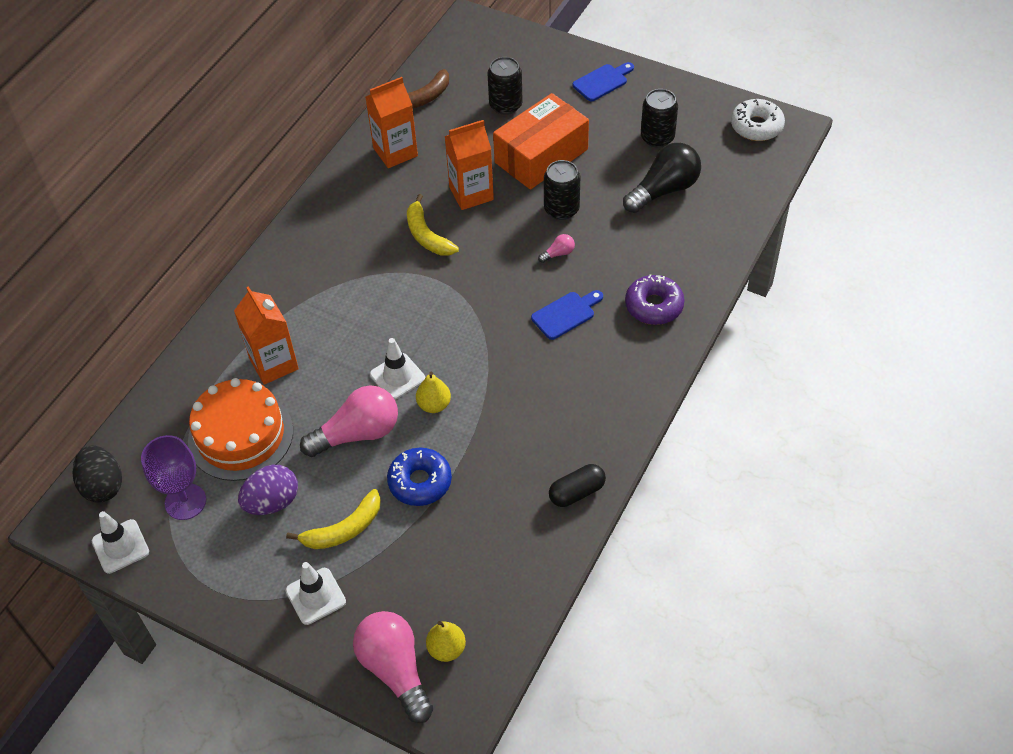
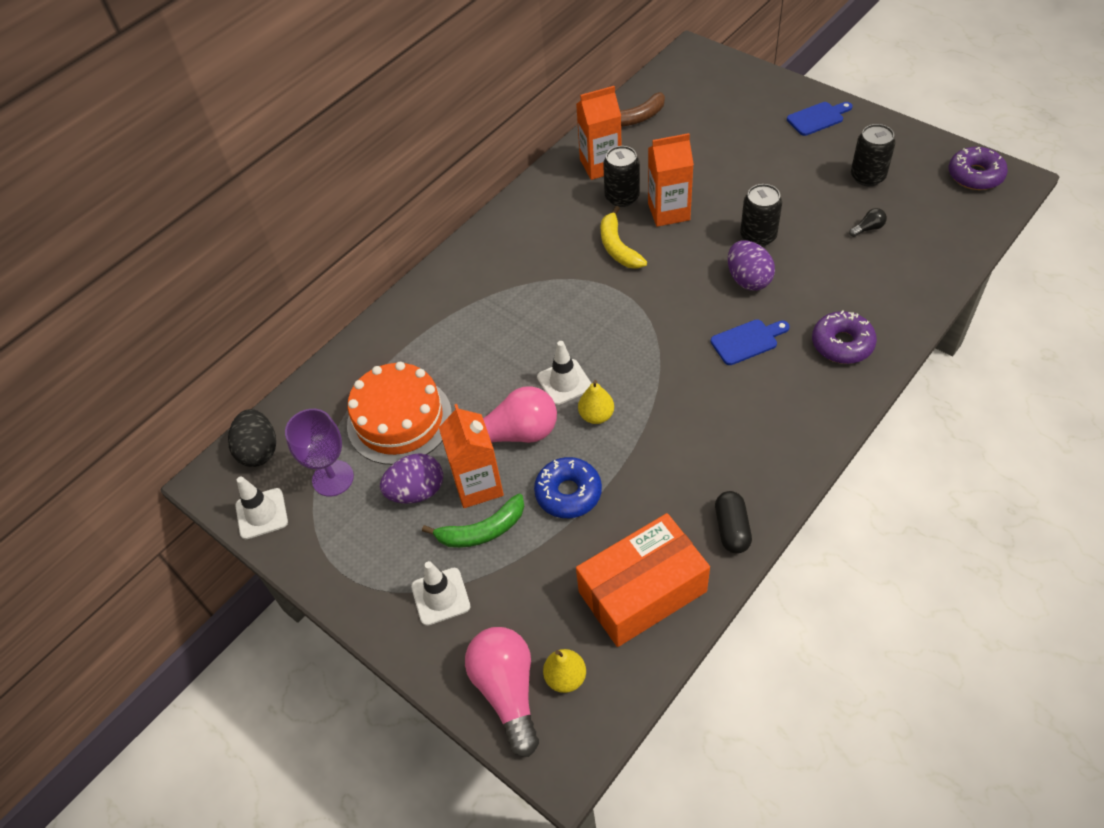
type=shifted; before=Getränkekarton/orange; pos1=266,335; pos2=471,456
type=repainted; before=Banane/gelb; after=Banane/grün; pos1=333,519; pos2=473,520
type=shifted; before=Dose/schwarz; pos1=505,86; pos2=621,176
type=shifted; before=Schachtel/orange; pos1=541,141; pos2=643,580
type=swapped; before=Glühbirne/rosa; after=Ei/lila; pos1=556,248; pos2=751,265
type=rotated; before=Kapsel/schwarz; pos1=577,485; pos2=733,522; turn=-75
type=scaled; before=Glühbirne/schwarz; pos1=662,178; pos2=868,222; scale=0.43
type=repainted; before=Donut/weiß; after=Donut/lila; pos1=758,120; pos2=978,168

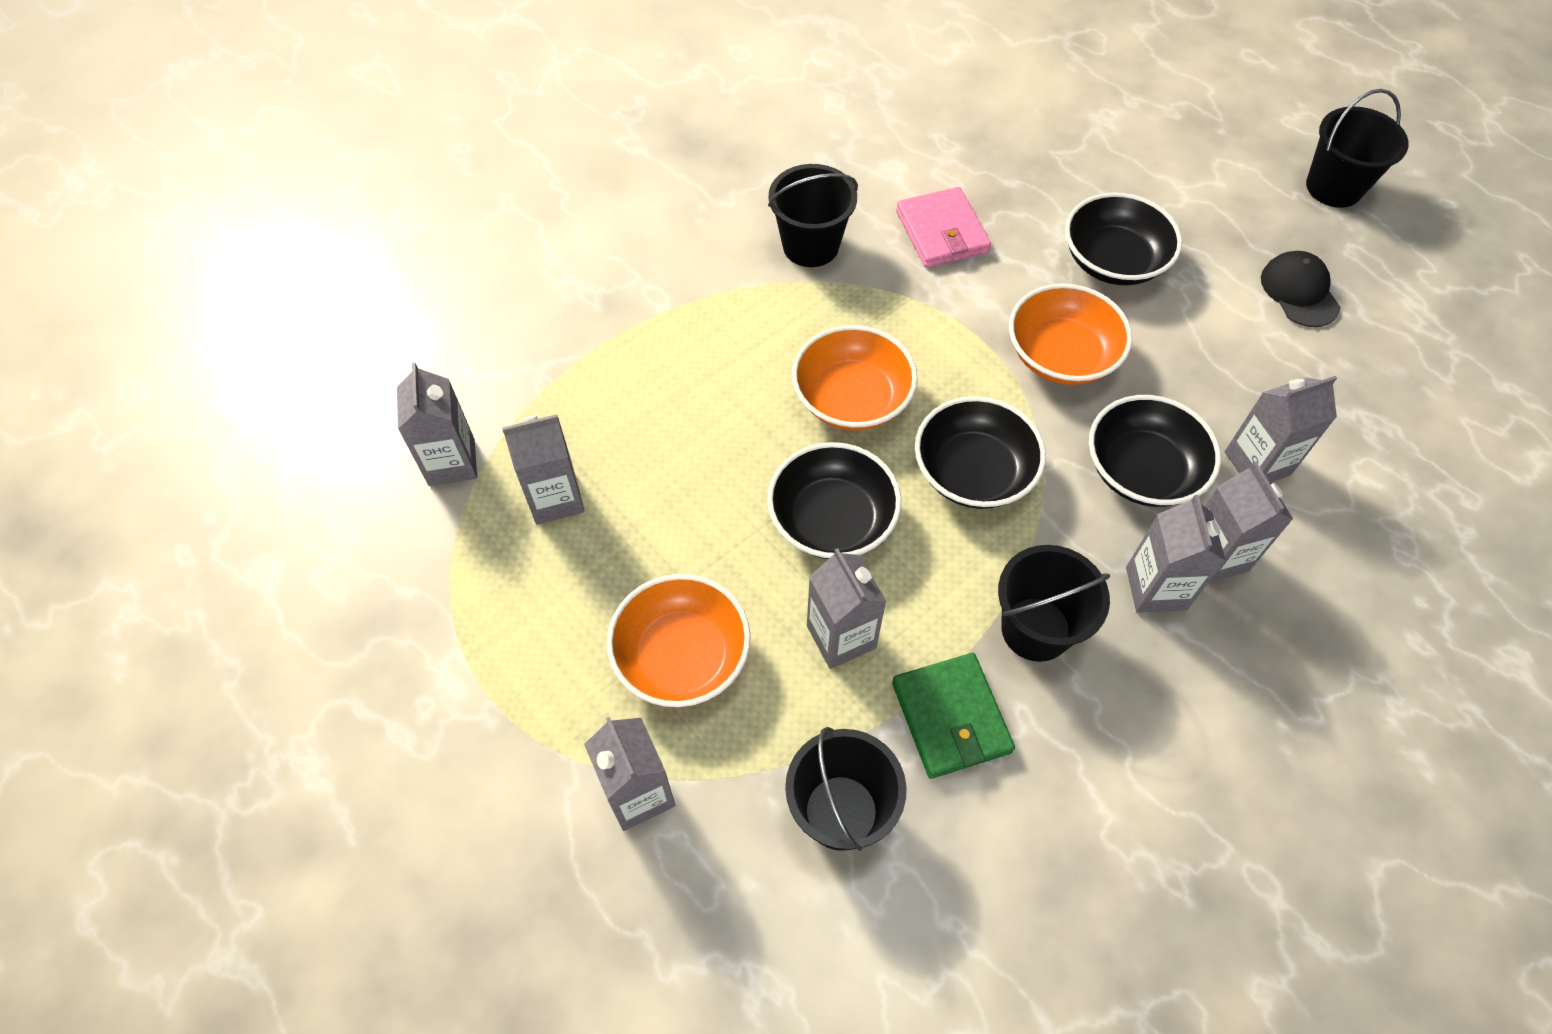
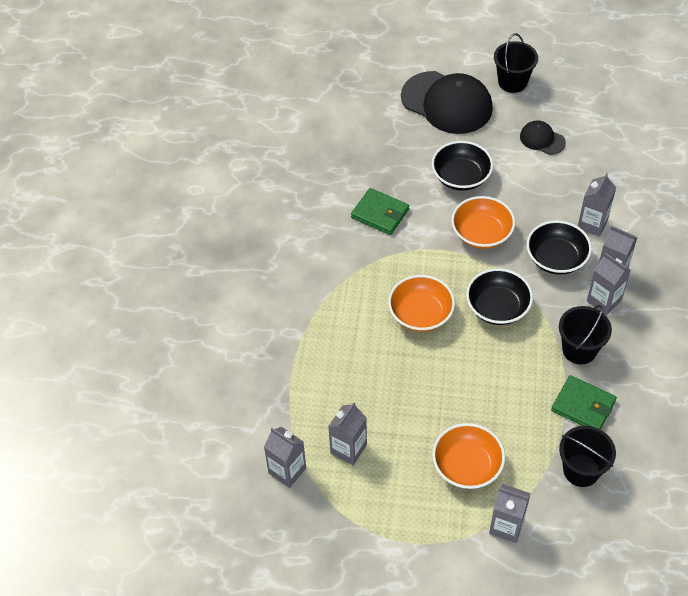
type=gone; before=Schüssel/schwarz; pos1=834,500
type=gone; before=Eimer/schwarz; pos1=813,215
type=gone; before=Getränkekarton/grau; pos1=847,608
type=repainted; before=Geldbörse/rosa; after=Geldbörse/grün; pos1=943,227; pos2=380,211
type=new; after=Kappe/schwarz; pos2=447,102

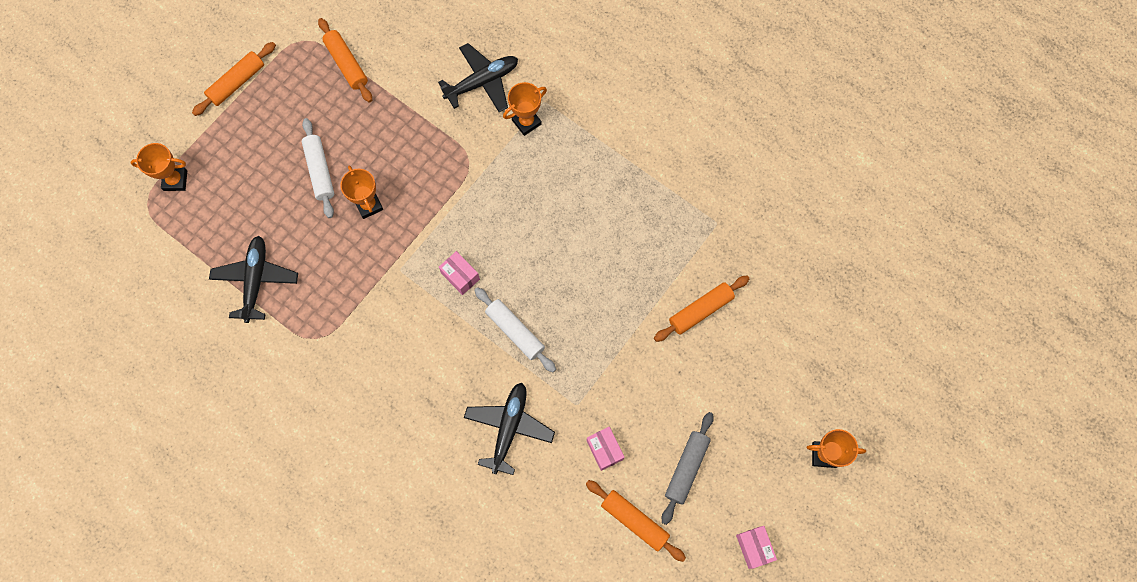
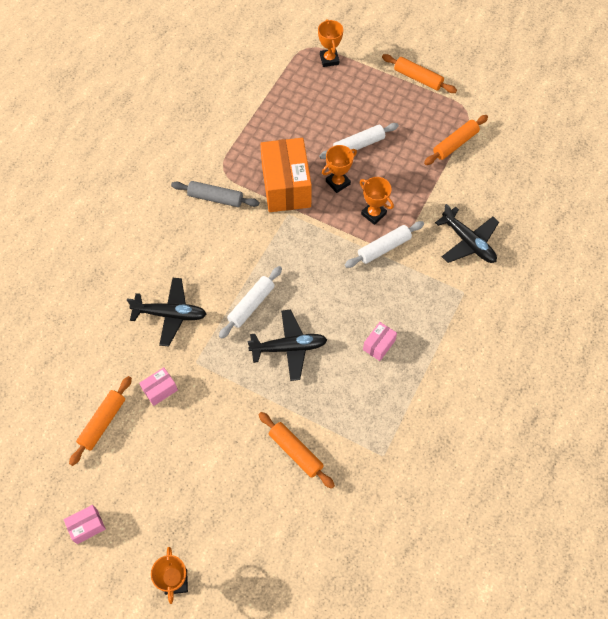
type=shifted; before=Flugzeug/schwarz; pos1=253,279; pos2=287,345
type=shifted; before=Schachtel/rosa; pos1=459,273; pos2=380,341
type=shifted; before=Pokal/orange; pos1=525,109; pos2=377,201
type=shifted; before=Nudelholz/grau; pos1=688,468; pos2=215,194
type=new; after=Schachtel/orange; pos2=286,175
type=new; after=Nudelholz/weiß; pos2=384,244

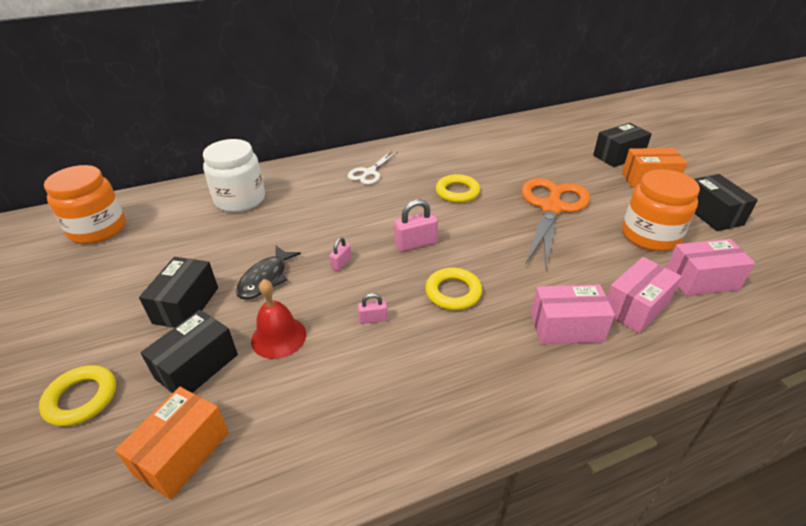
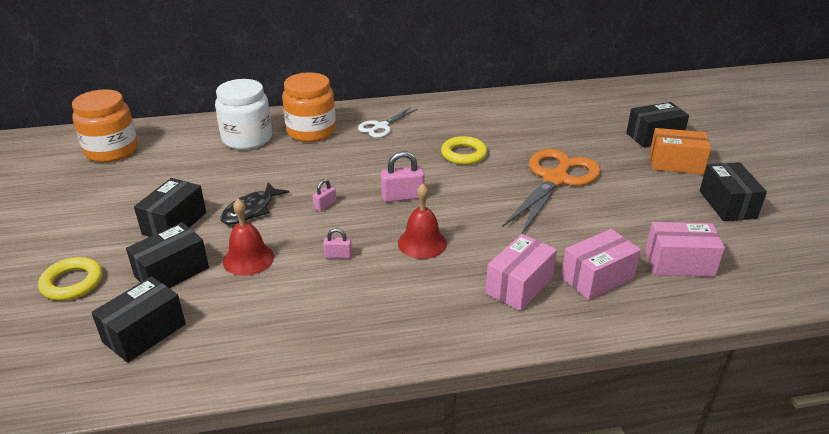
type=repainted; before=Schachtel/orange; after=Schachtel/schwarz; pos1=172,443; pos2=138,319
type=swapped; before=Ring/gelb; after=Glocke/rot; pos1=453,289; pos2=422,221
type=rotated; before=Schachtel/rosa; pos1=573,314; pos2=521,272; turn=-60
type=shifted; before=Einmachglas/orange; pos1=661,210; pos2=309,107

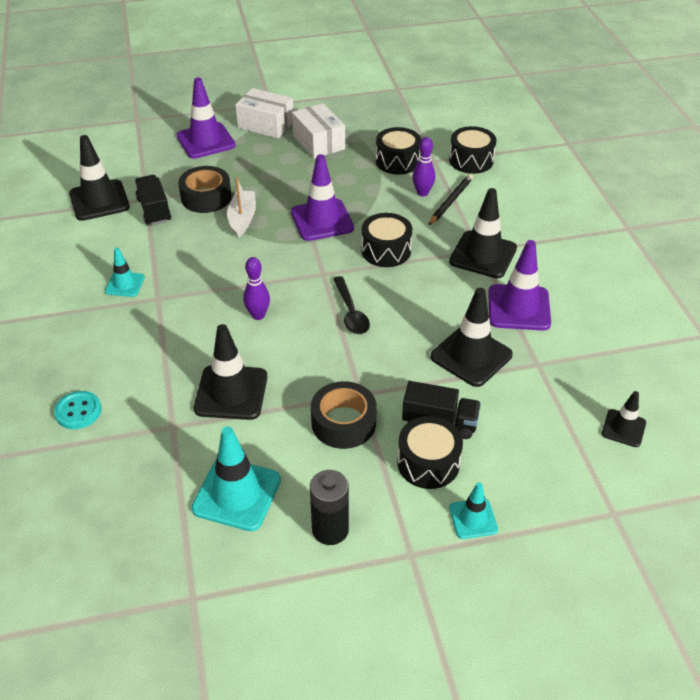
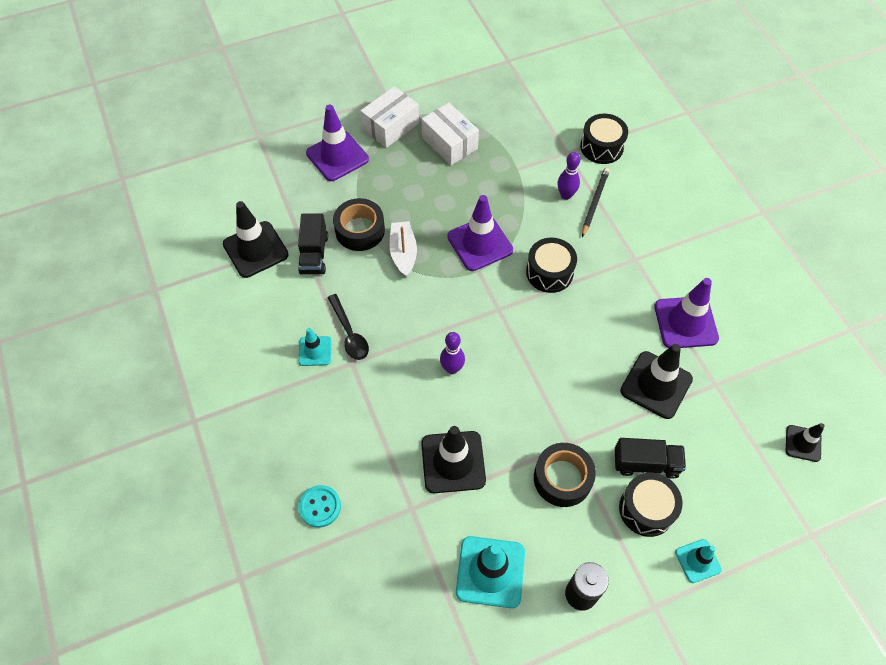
type=rotated; before=Lastwagen/schwarz; pos1=153,200; pos2=313,244; turn=-150
type=rotated; before=Schachtel/weiß; pos1=264,113; pos2=389,117; turn=-60
type=shifted; before=Löffel/schwarz; pos1=351,305; pos2=348,327
type=gone; before=Trommel/schwarz; pos1=398,151
type=gone; before=Leitkegel/schwarz; pos1=483,233

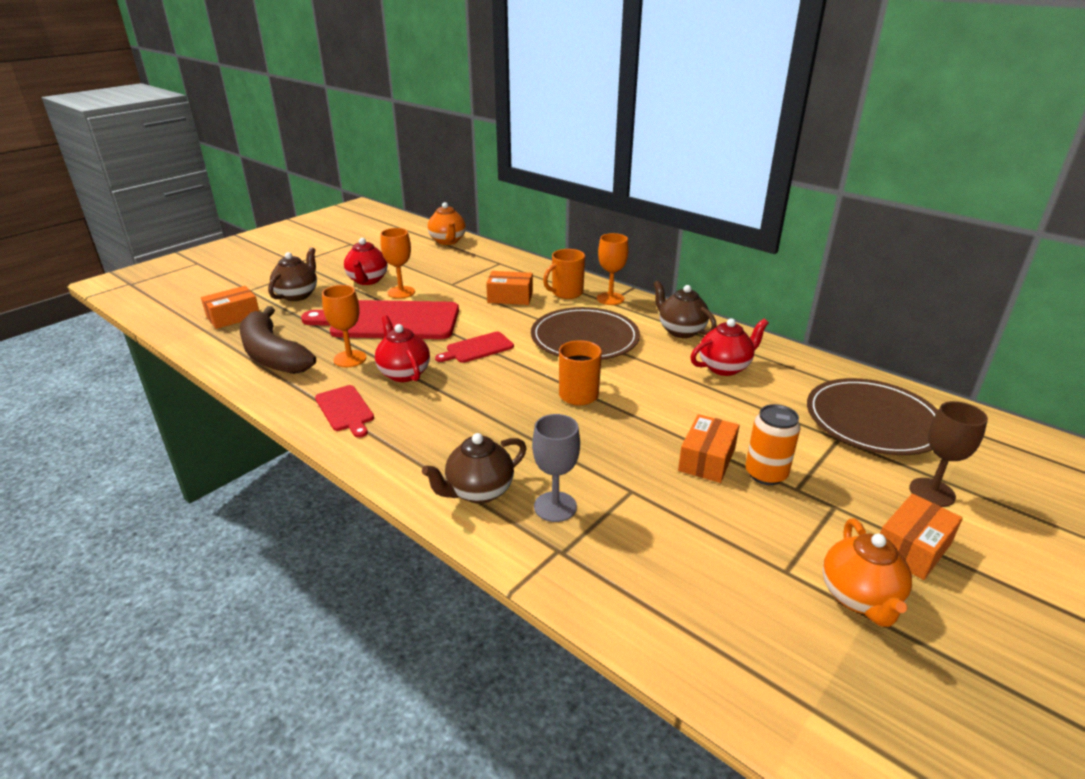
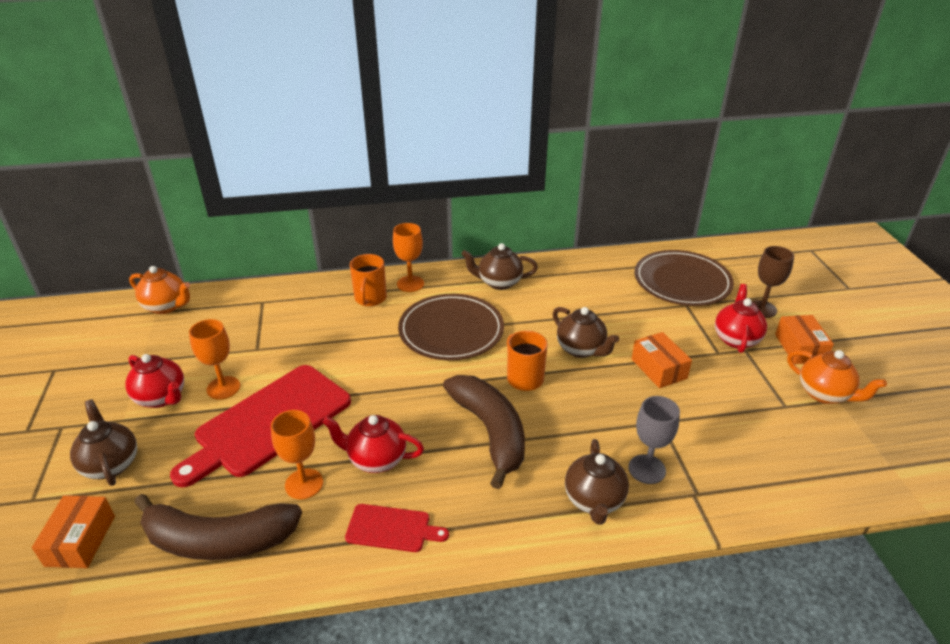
type=gone; before=Schneidebrett/rot; pos1=474,347
type=gone; before=Schachtel/orange; pos1=509,288
type=shifted; before=Teekanne/rot; pos1=729,347; pos2=741,318
type=gone; before=Dose/orange; pos1=773,444
type=new; after=Banane/braun; pos2=484,432
type=new; after=Teekanne/braun; pos2=586,332

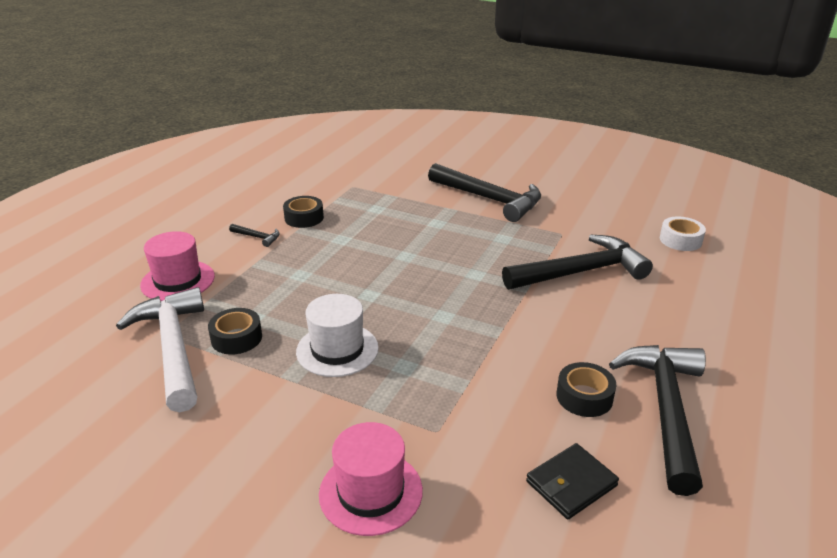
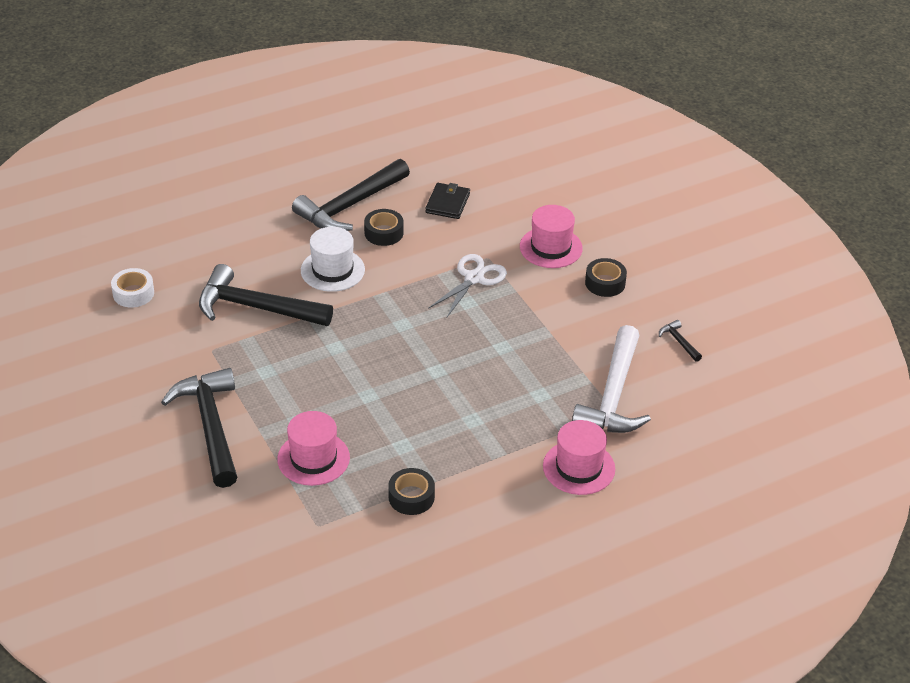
type=shifted; before=Klebeband/schwarz; pos1=235,331; pos2=606,277
type=shifted; before=Hammer/schwarz; pos1=254,235; pos2=680,341
type=shifted; before=Hut/weiß; pos1=337,335; pos2=333,259
type=rotated; before=Geldbörse/schwarz; pos1=572,481; pos2=447,201; turn=-75
type=new; after=Hut/rosa; pos2=313,448
type=new; after=Schere/weiß; pos2=467,285

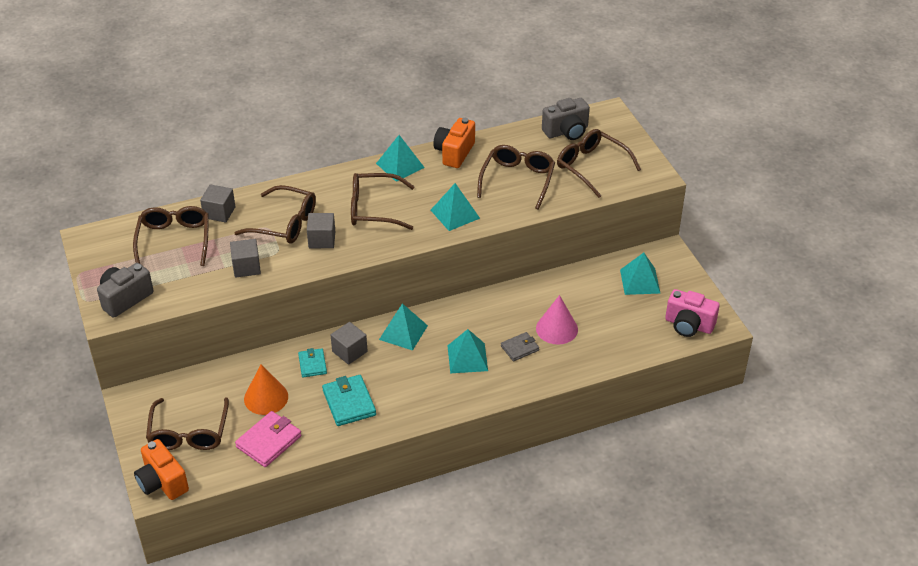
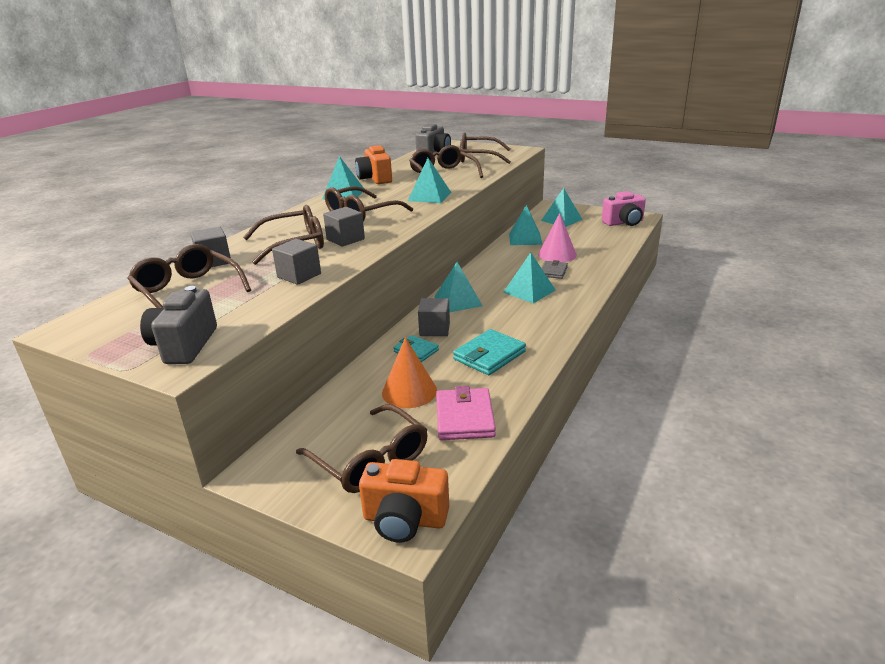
type=rotated; before=Geldbörse/türkis; pos1=349,400; pos2=489,352; turn=-75
type=new; after=Pyramide/türkis; pos2=525,225

